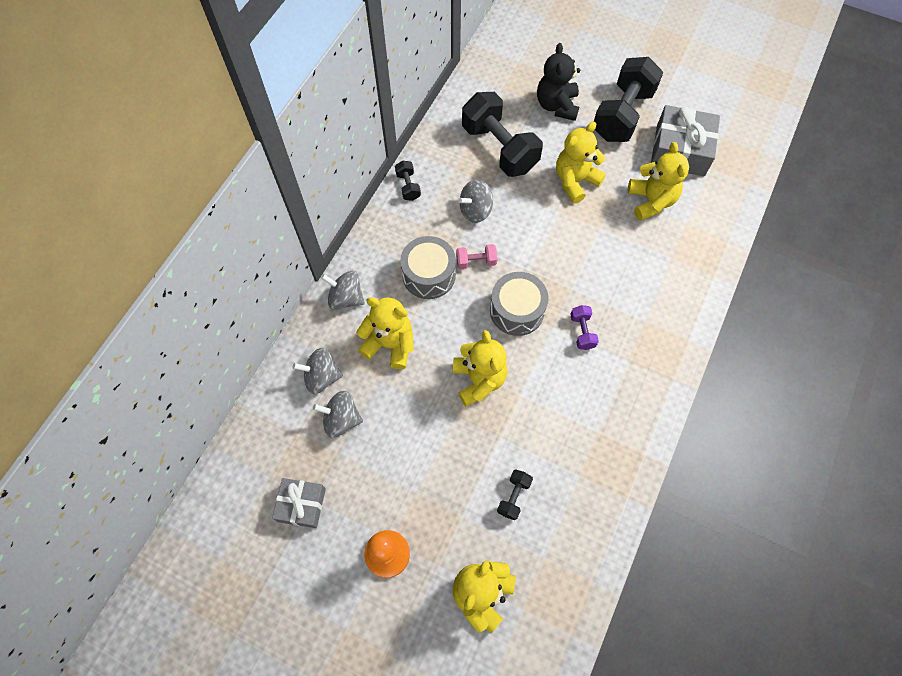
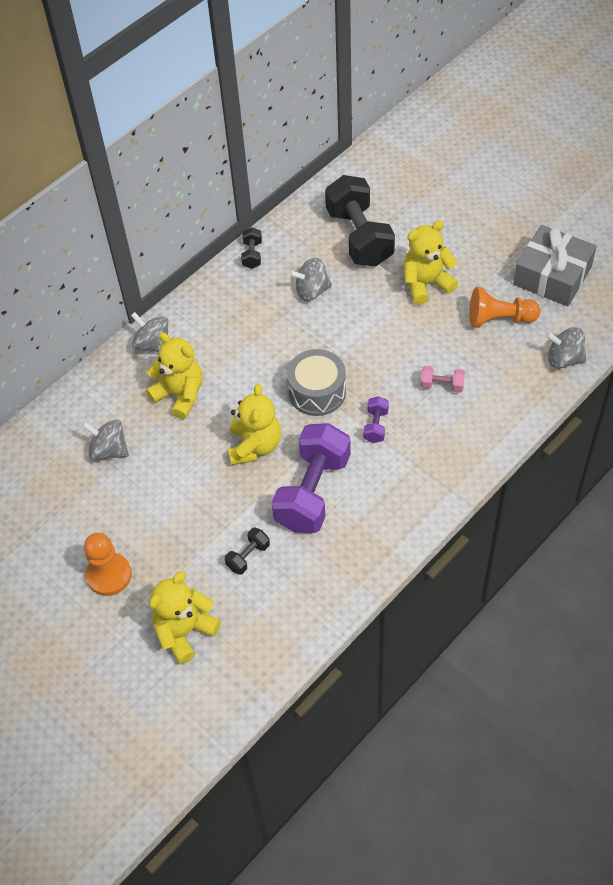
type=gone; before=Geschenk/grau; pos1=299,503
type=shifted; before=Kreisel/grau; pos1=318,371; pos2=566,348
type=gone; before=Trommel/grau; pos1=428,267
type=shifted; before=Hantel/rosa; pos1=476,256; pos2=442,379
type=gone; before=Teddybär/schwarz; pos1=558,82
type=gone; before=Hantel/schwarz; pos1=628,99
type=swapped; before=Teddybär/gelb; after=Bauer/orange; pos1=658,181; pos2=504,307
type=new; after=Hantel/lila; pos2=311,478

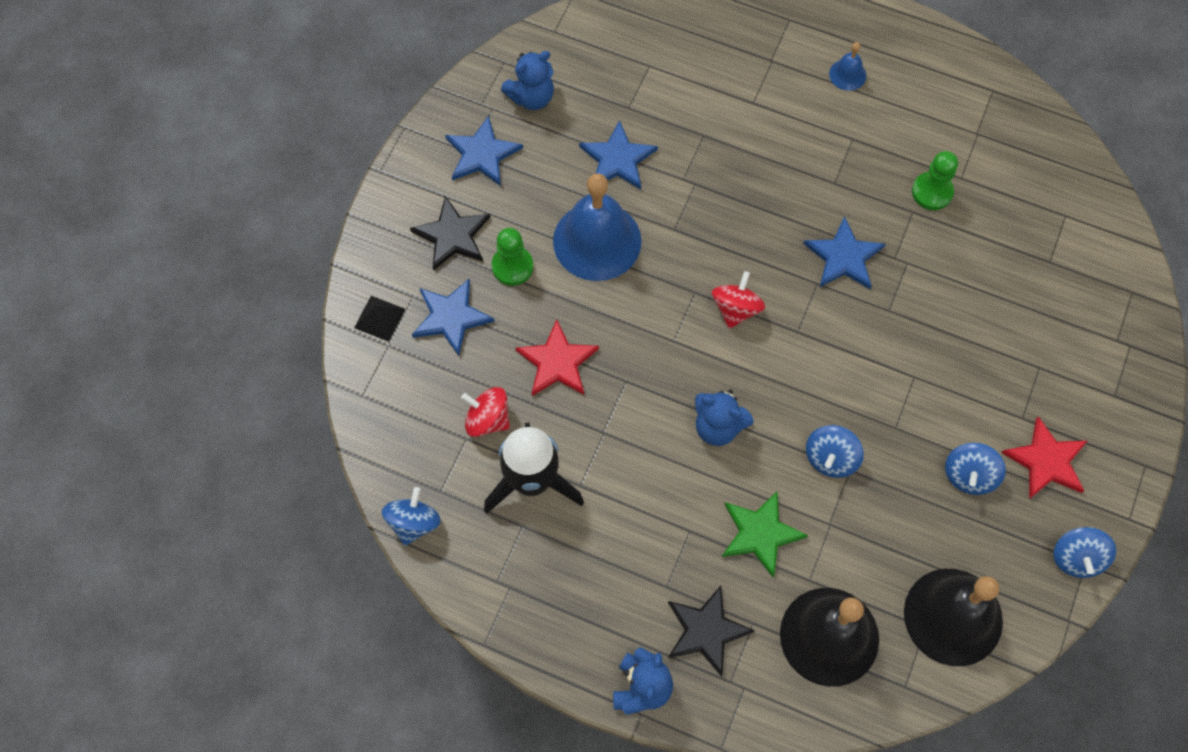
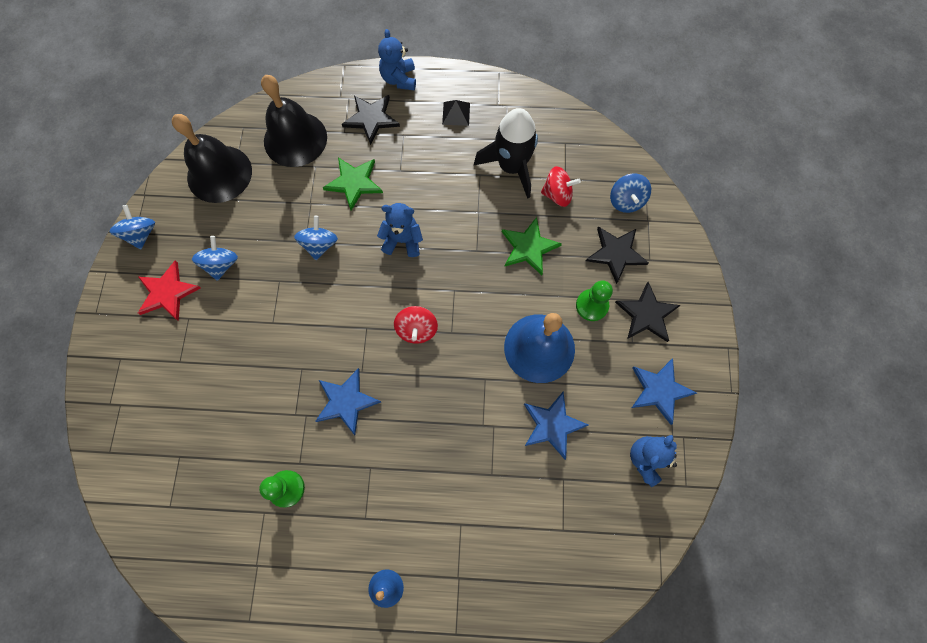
type=shifted; before=Pyramide/schwarz; pos1=379,319; pos2=456,113
type=shifted; before=Kreisel/blau; pos1=411,516; pos2=630,193
type=repainted; before=Stern/blau; after=Stern/schwarz; pos1=453,317; pos2=617,255
type=repainted; before=Stern/rot; after=Stern/grün; pos1=557,357; pos2=532,246

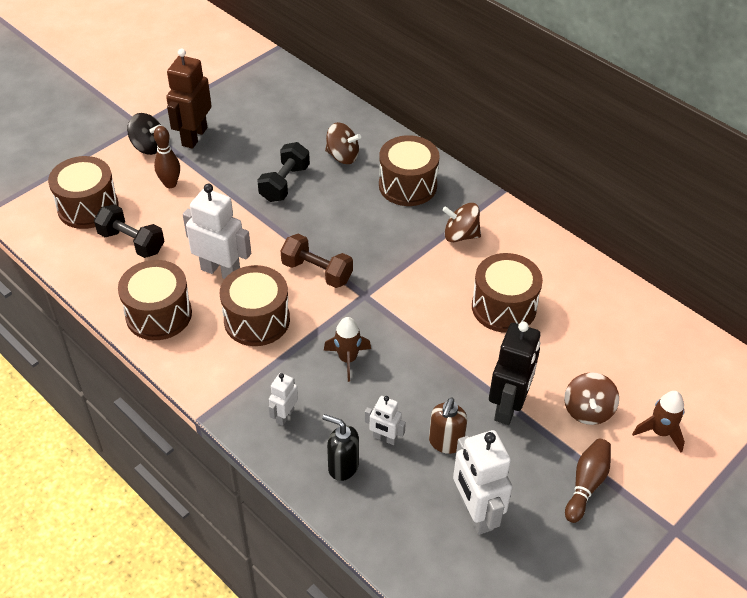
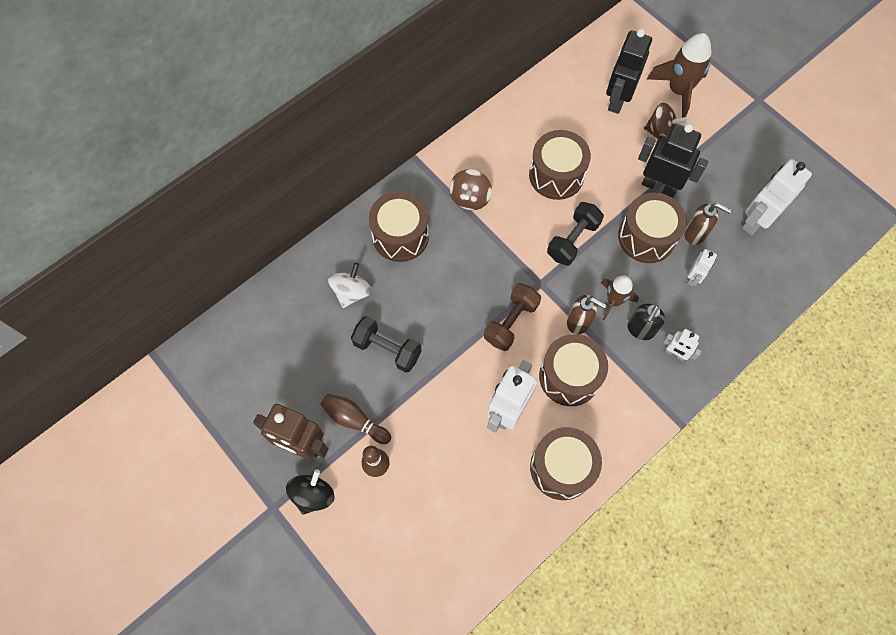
type=shifted; before=Trommel/braun; pos1=83,192; pos2=652,228
type=shifted; before=Hantel/schwarz; pos1=129,231; pos2=575,234
type=shifted; before=Seifenspender/schwarz; pos1=340,447; pos2=646,321
type=repainted; before=Kreisel/braun; after=Kreisel/weiß; pos1=343,143; pos2=350,285
type=rotated; before=Roboter/weiß; pos1=483,482; pos2=777,197; turn=150
type=shifted; before=Bowlingkegel/braun; pos1=588,481; pos2=355,419
type=scaled; before=Rakete/braun; pos1=658,421; pos2=679,75; scale=1.61
type=new; after=Seifenspender/braun; pos2=587,314
type=new; after=Roboter/schwarz; pos2=629,71

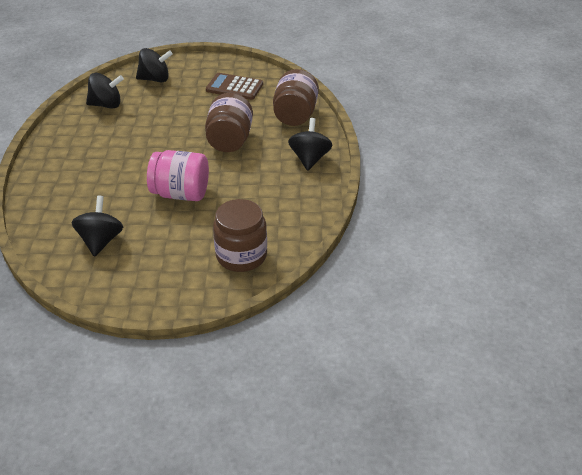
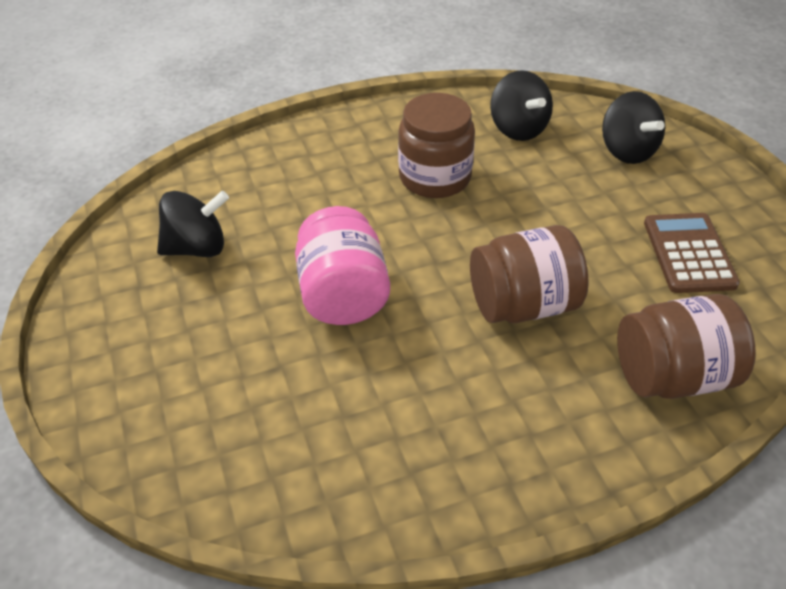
type=shifted; before=Einmachglas/braun; pos1=240,235; pos2=436,145
type=gone; before=Kreisel/schwarz; pos1=310,144

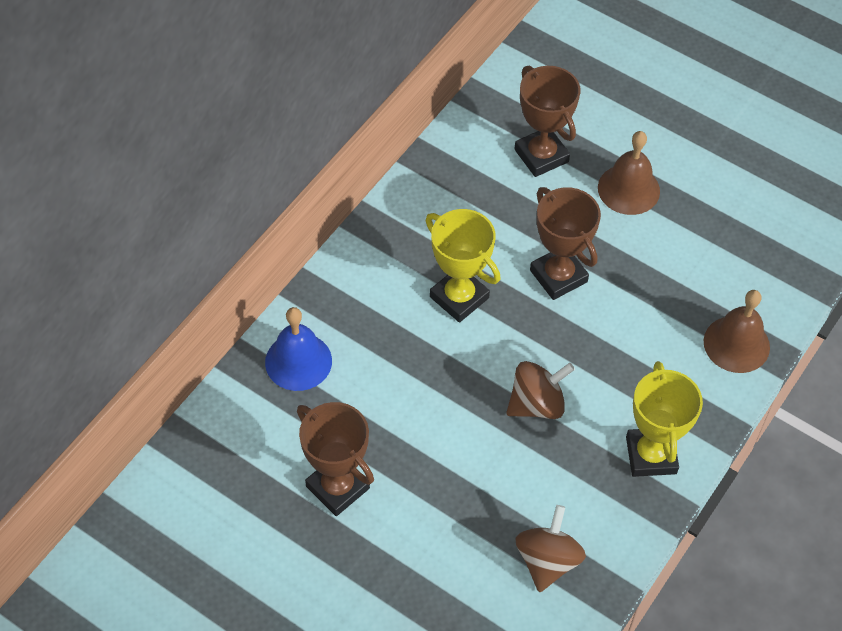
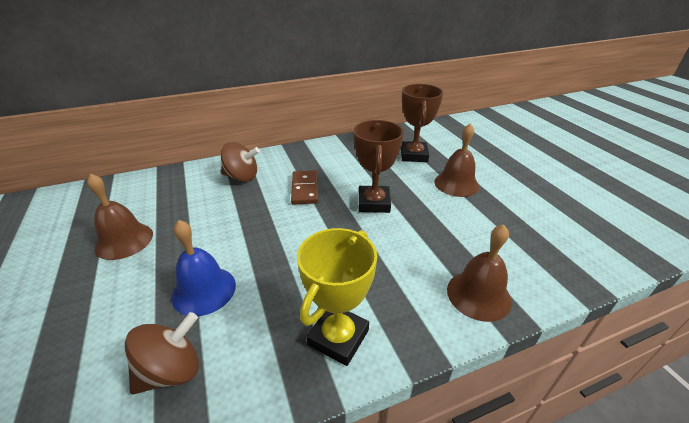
type=shifted; before=Glocke/blau; pos1=298,349; pos2=204,268
type=swapped; before=Pokal/braun; after=Glocke/braun; pos1=335,459; pos2=120,216
type=swapped; before=Pokal/gelb; after=Dominostein/braun; pos1=463,265; pos2=304,187
type=shifted; before=Kreisel/braun; pos1=540,390; pos2=240,162

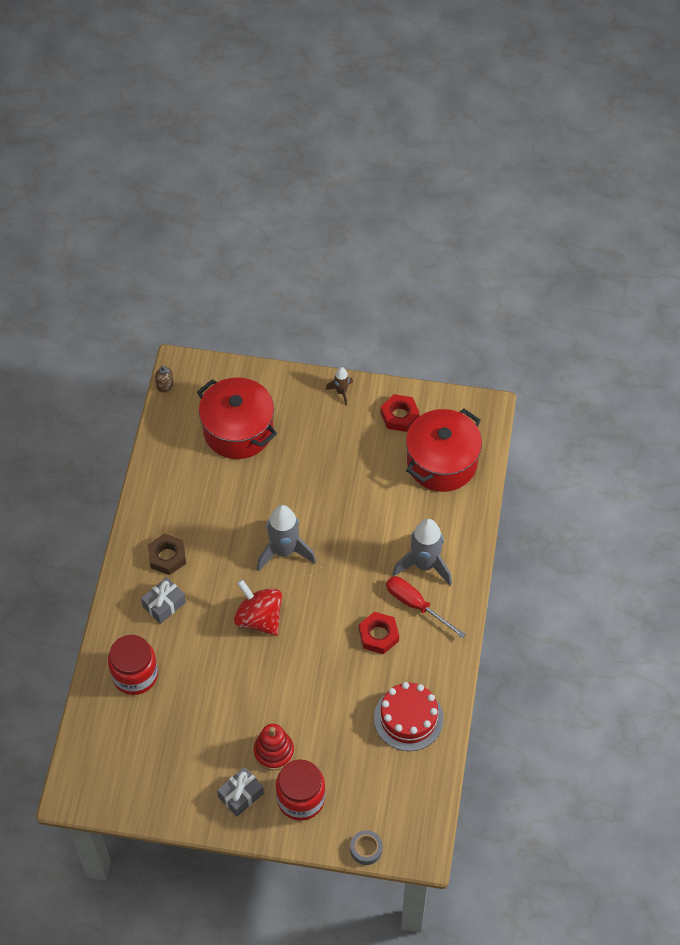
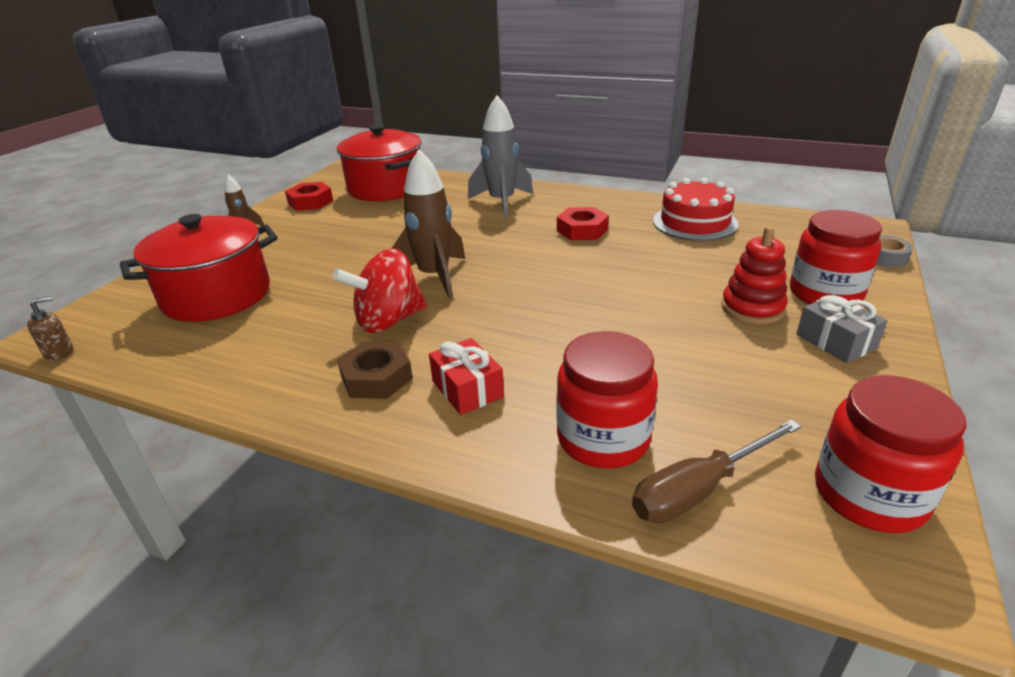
type=repainted; before=Geschenk/grau; after=Geschenk/rot; pos1=163,600; pos2=466,376
type=shifted; before=Kreisel/rot; pos1=258,607; pos2=380,290
type=repainted; before=Rakete/grau; after=Rakete/braun; pos1=286,538; pos2=428,224
type=gone; before=Schraubenzieher/rot; pos1=426,607
type=new; after=Schraubenzieher/braun; pos2=716,471
type=new; after=Einmachglas/rot; pos2=891,454

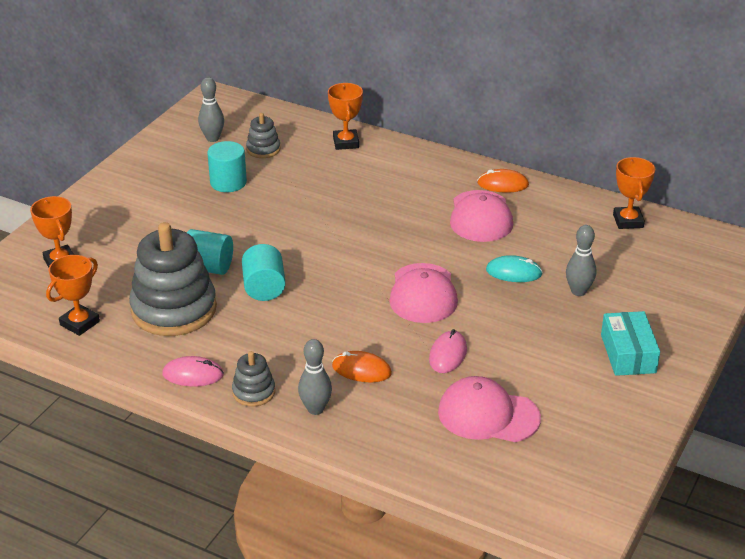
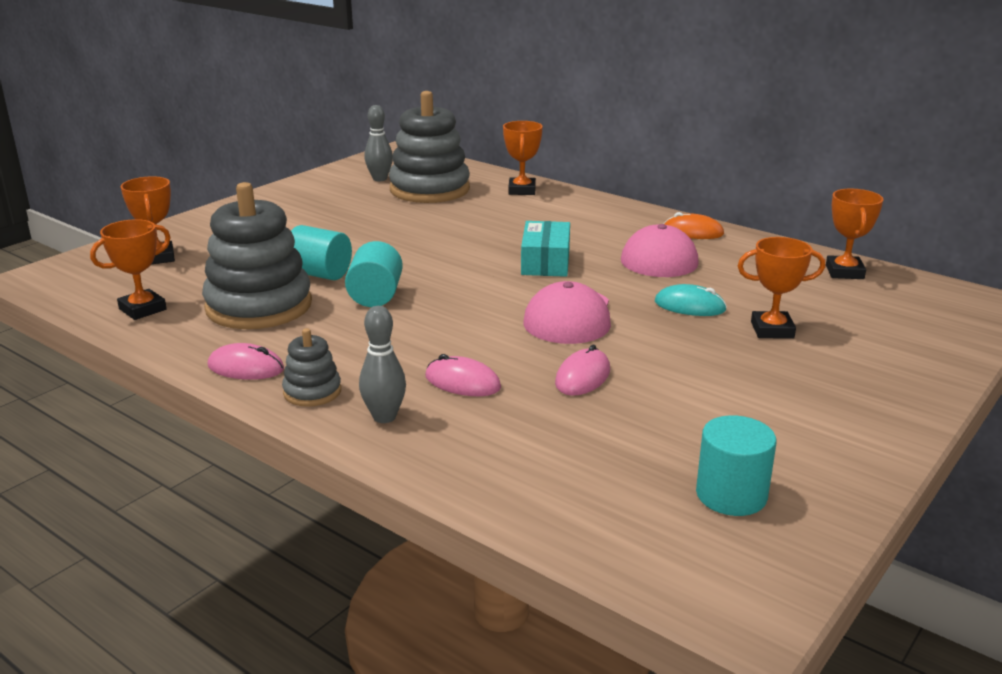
type=shifted; before=Vollzylinder/türkis; pos1=227,166; pos2=736,465
type=scaled; before=Stapelspielzeug/grau; pos1=263,135; pos2=429,147; scale=2.13
type=repainted; before=Computermaus/orange; after=Computermaus/rosa; pos1=362,366; pos2=463,375
type=gone; before=Kappe/rosa; pos1=489,409
type=swapped; before=Bowlingkegel/grau; after=Pokal/orange; pos1=581,260; pos2=781,288
type=shifted; before=Schachtel/türkis; pos1=630,343; pos2=545,249

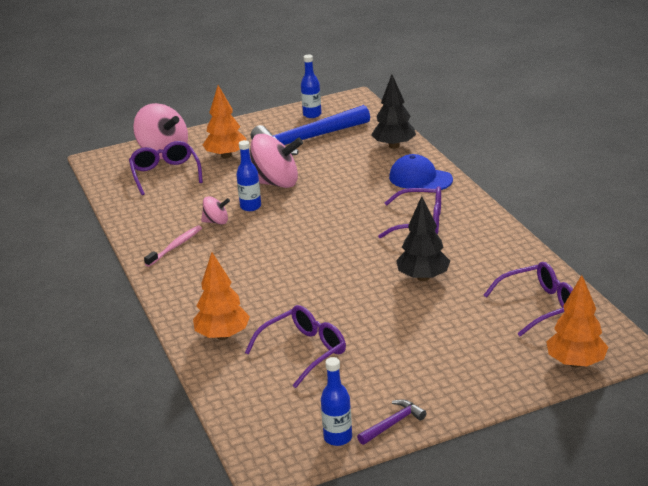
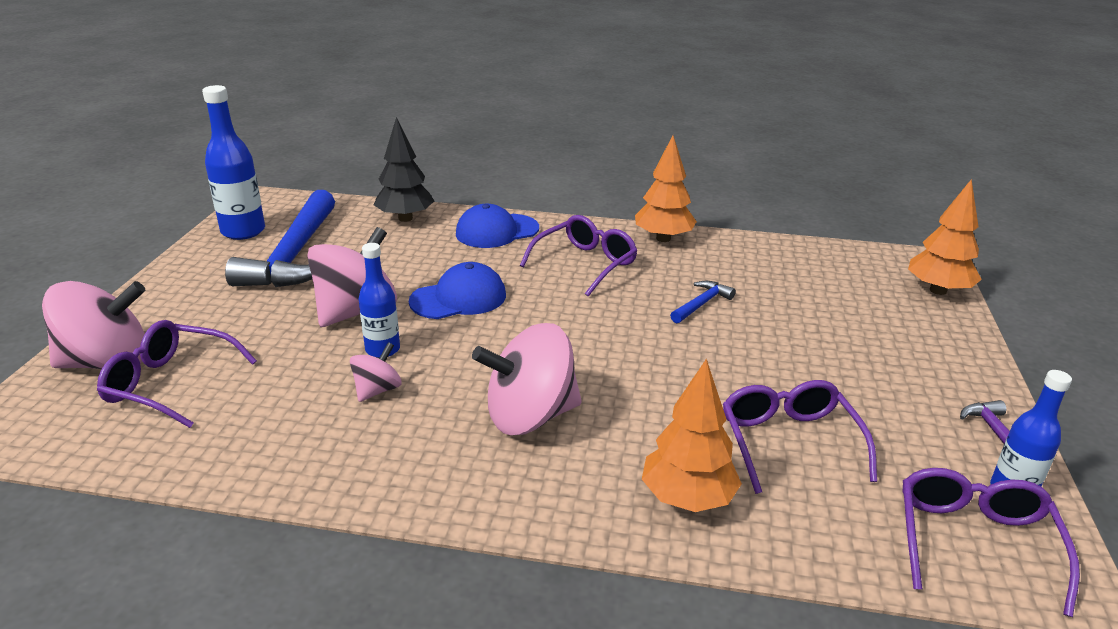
type=gone; before=Zahnbürste/rosa; pos1=173,246
type=shifted; before=Baum/orange; pos1=225,122; pos2=666,189
type=scaled; before=Flasche/blau; pos1=311,86; pos2=233,162; scale=1.56
type=swapped; before=Baum/schwarz; after=Hammer/blau; pos1=423,238; pos2=703,302
type=shifted; before=Brille/lila; pos1=528,299; pos2=991,542
type=new; after=Kappe/blau; pos2=457,290
type=new; after=Kreisel/rosa; pos2=527,379

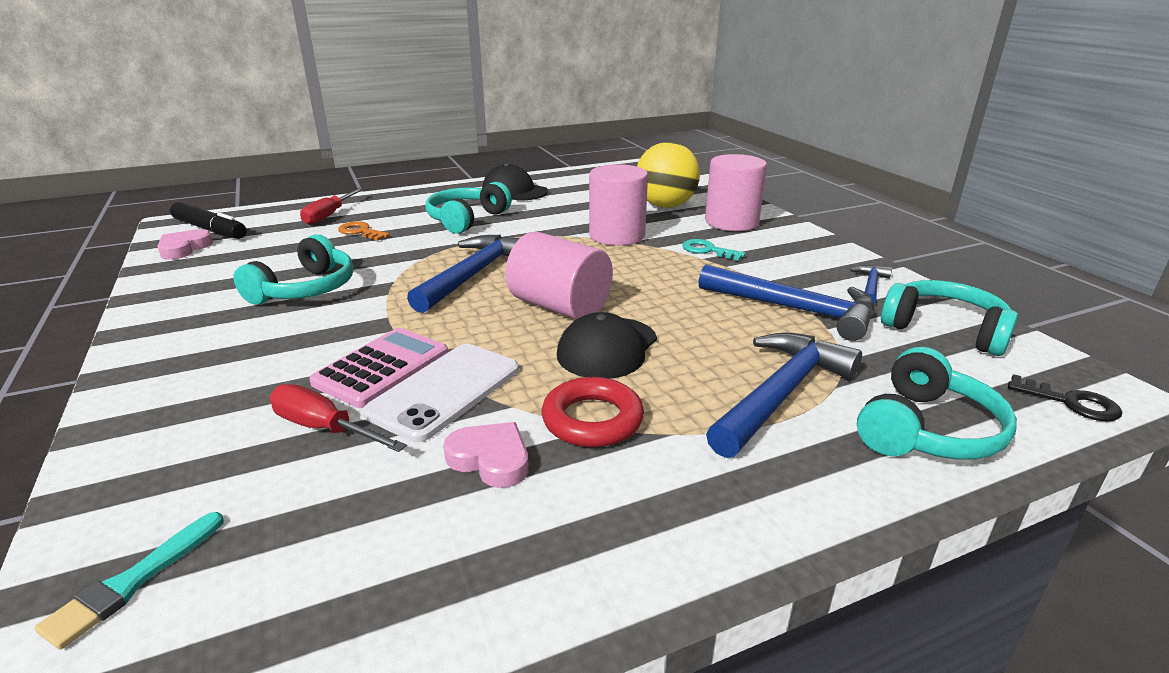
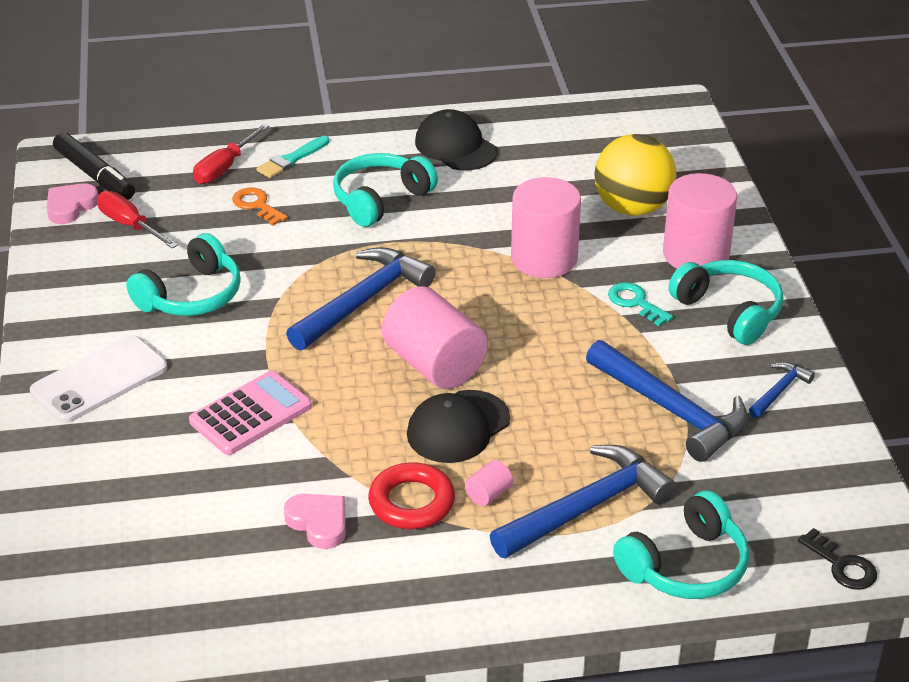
type=shifted; before=Pinsel/türkis; pos1=129,581; pos2=293,157
type=shifted; before=Schraubenzieher/rot; pos1=338,418; pos2=137,220
type=shifted; before=Handy/weiß; pos1=441,393; pos2=98,379
type=shifted; before=Kopfhörer/türkis; pos1=949,318; pos2=726,302
type=new; after=Vollzylinder/rosa; pos2=489,483

